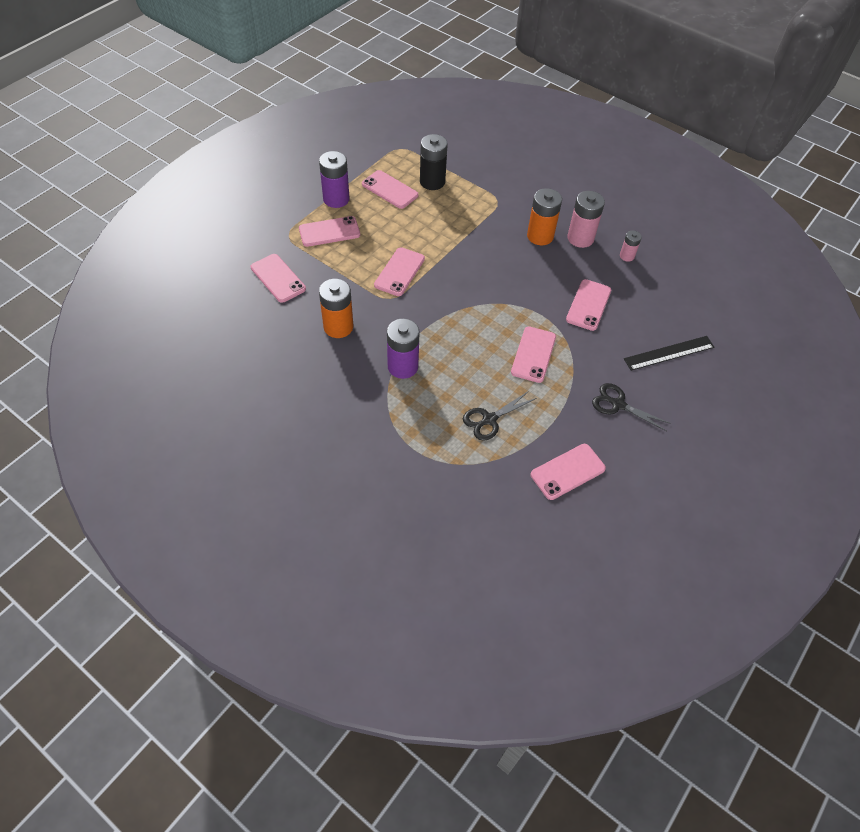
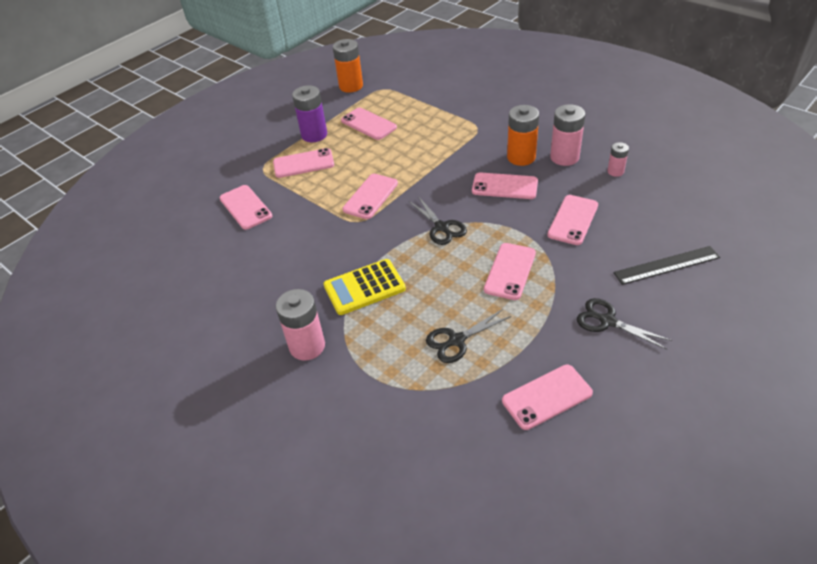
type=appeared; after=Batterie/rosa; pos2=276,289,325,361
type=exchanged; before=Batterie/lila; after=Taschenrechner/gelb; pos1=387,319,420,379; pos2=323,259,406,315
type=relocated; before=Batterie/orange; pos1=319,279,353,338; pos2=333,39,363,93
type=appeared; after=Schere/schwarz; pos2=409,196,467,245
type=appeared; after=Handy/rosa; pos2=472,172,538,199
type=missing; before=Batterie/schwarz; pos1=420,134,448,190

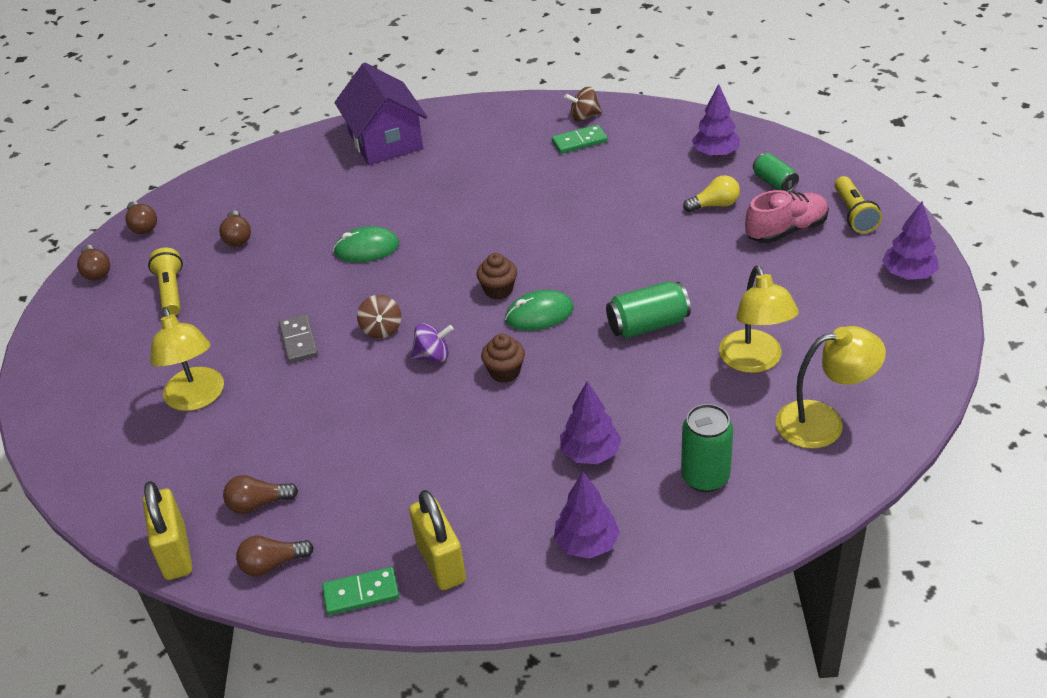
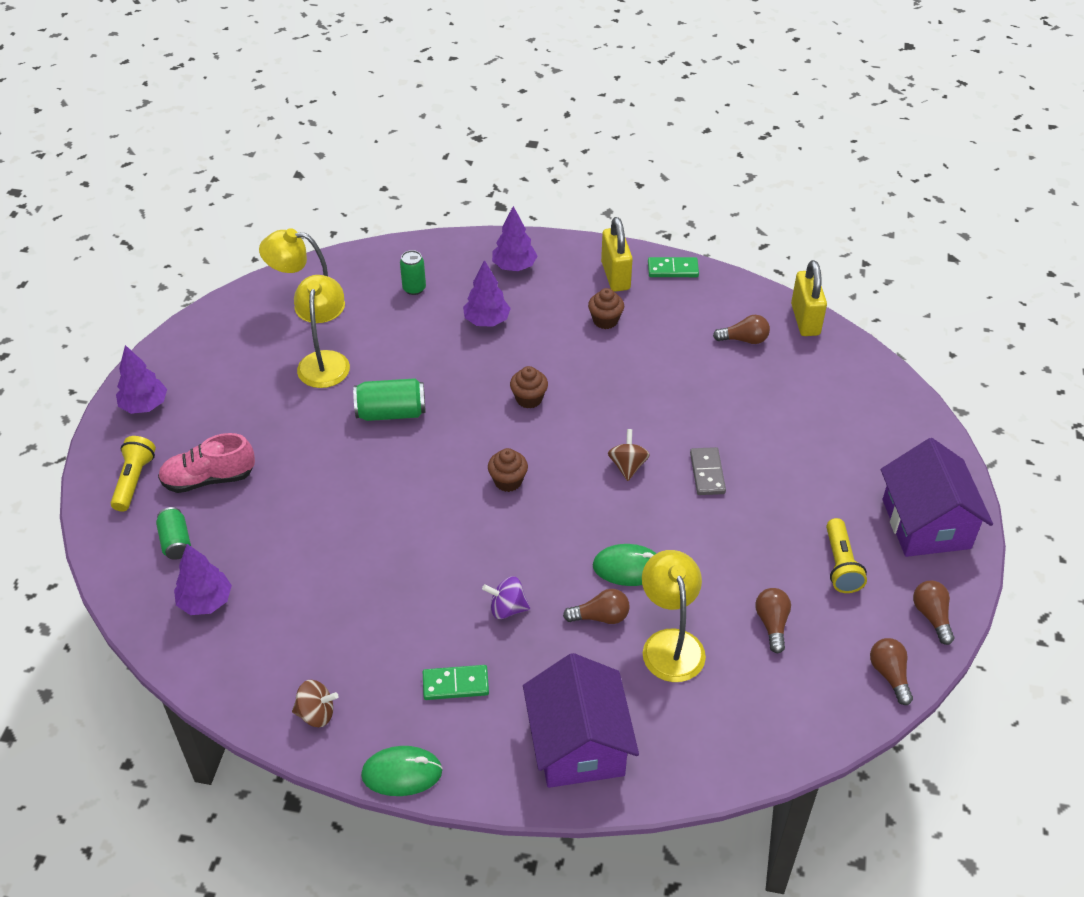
type=relocated; before=Computermaus/grün; pos1=505,290,574,331; pos2=361,746,443,796
type=size; before=Dose/grün; pos1=681,404,733,492; pos2=400,250,426,295; scale=0.66
type=relocated; before=Dominostein/grün; pos1=552,125,608,154; pos2=423,665,489,700
type=relocated; before=Kreisel/lila; pos1=410,323,453,362; pos2=482,576,530,619
type=relocated; before=Glühbirne/braun; pos1=236,535,314,577; pos2=563,589,630,624
type=appeared; after=Muffin/braun; pos2=588,288,624,329
type=relocated; before=Lampe/gelb; pos1=150,307,224,411; pos2=642,550,706,682
type=appeared; after=Haus/lila; pos2=881,438,993,557
type=missing; before=Glühbirne/gelb; pos1=683,175,740,212

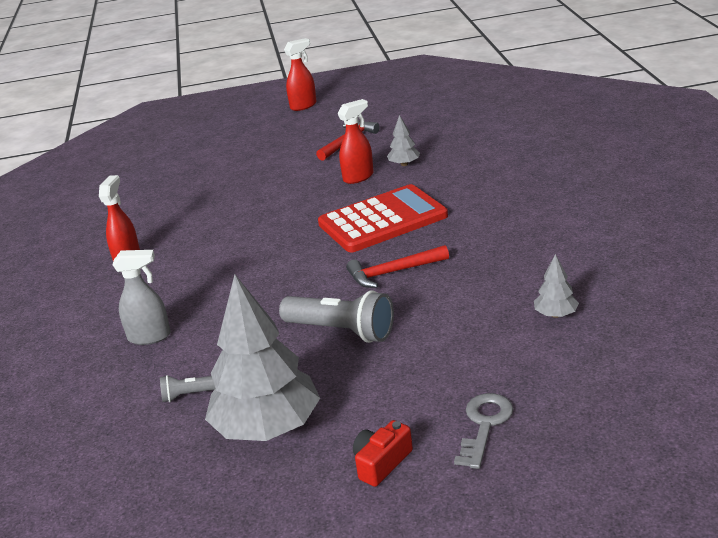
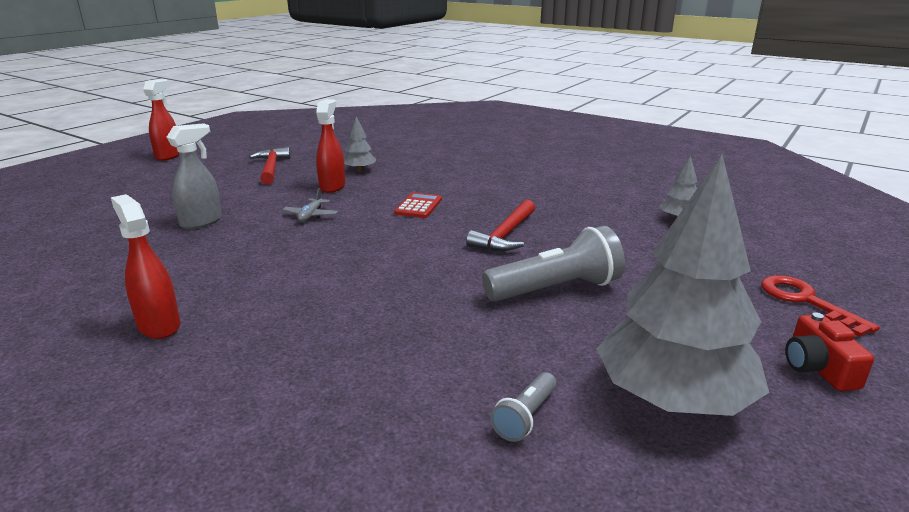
type=relocated; before=Sprühflasche/grau; pos1=112,250,171,345; pos2=166,123,222,229
type=appeared; after=Flugzeug/grau; pos2=282,188,338,222
type=size; before=Taschenrechner/rot; pos1=318,184,448,252; pos2=394,192,442,218; scale=0.43
type=colour; before=Schlüssel/grau; after=Schlüssel/rot; pos1=454,393,513,469; pos2=761,275,880,337

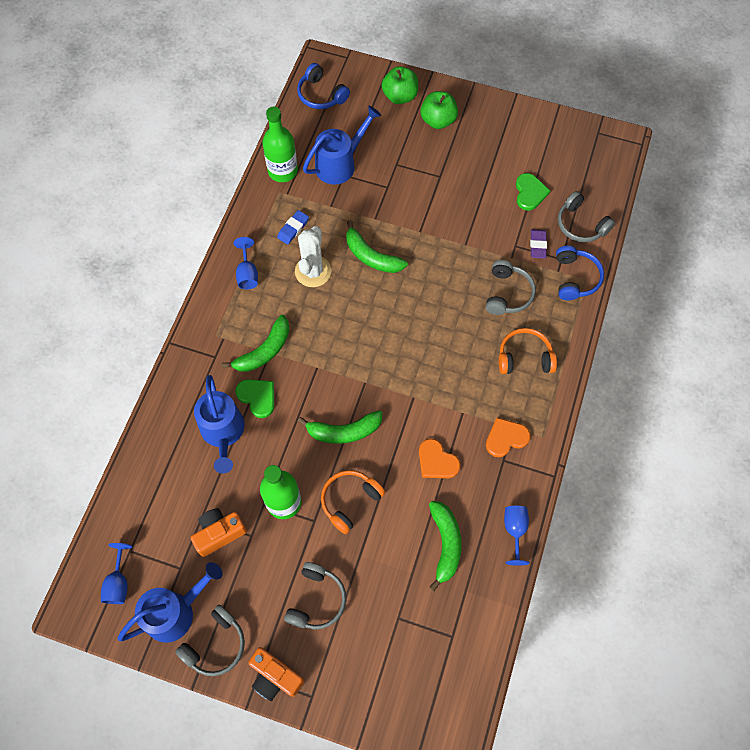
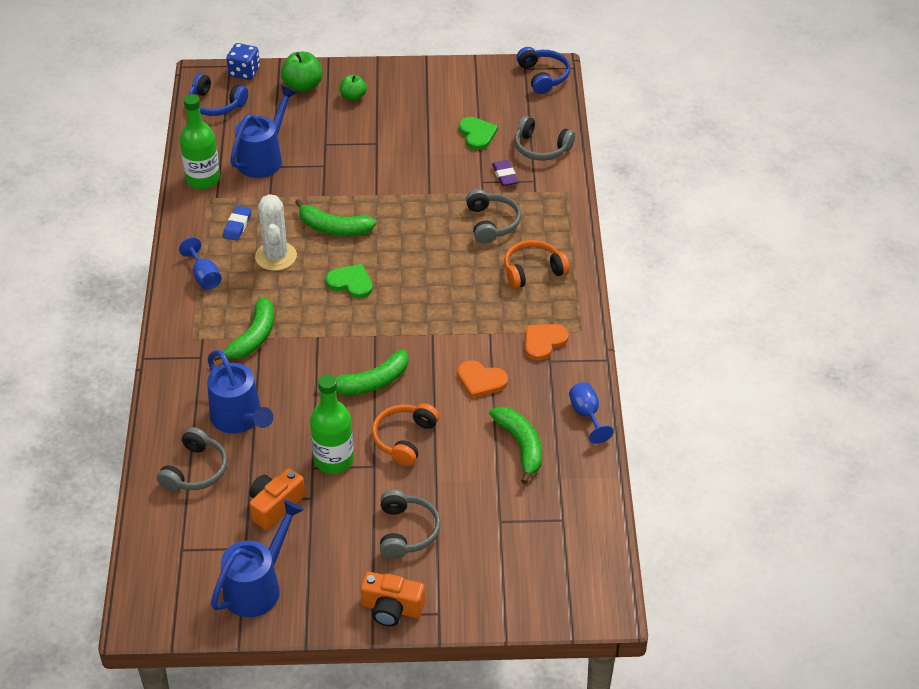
type=relocated; before=Kopfhörer/grau; pos1=175,605,245,676; pos2=157,427,227,491
type=appeared; after=Spielwürfel/blau; pos2=226,43,260,80
type=relocated; before=Herz/grün; pos1=235,379,274,418; pos2=326,264,373,298
type=size; before=Apfel/grün; pos1=420,91,458,129; pos2=340,75,367,101; scale=0.65
type=relocated; before=Kopfhörer/blau; pos1=556,246,604,300; pos2=516,47,570,94
type=missing; before=Kelch/blau; pos1=101,543,133,604

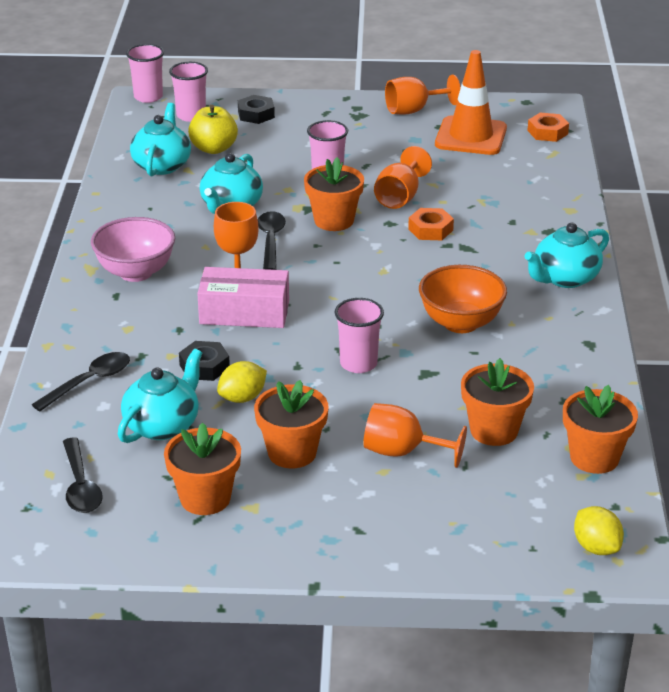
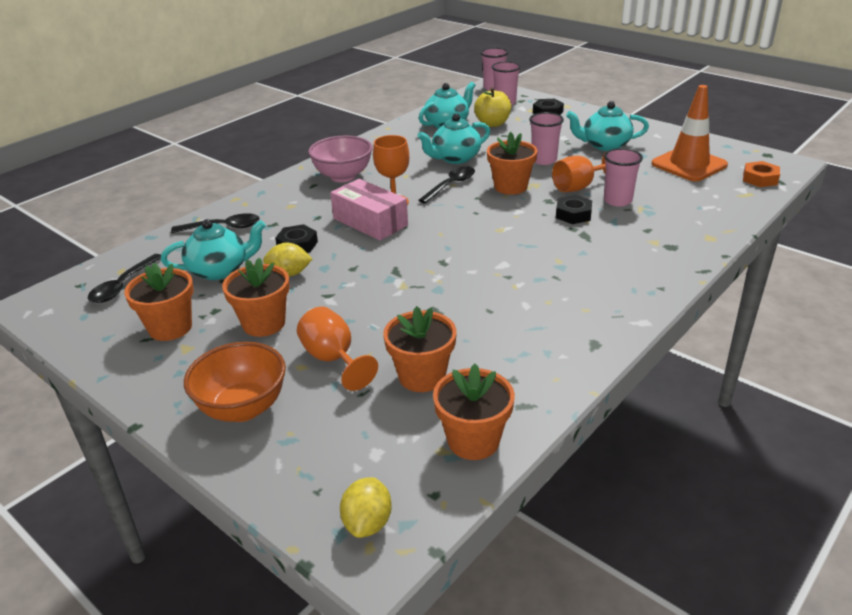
type=relocated; before=Schüssel/orange; pos1=419,265,507,333; pos2=184,342,286,422
type=colour; before=Sechskantmutter/orange; after=Sechskantmutter/schwarz; pos1=408,208,454,240; pos2=556,195,592,224
type=relocated; before=Teekanne/türkis; pos1=524,222,609,288; pos2=566,101,649,151
type=relocated; before=Becher/rosa; pos1=335,298,384,373; pos2=604,148,643,207
type=missing; before=Kelch/orange; pos1=385,75,461,114

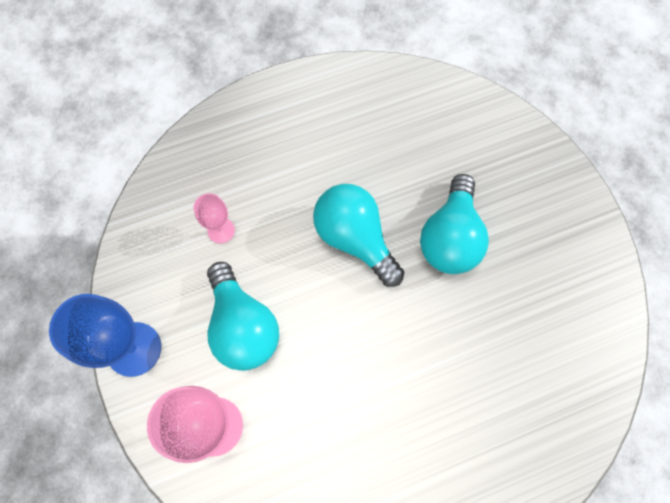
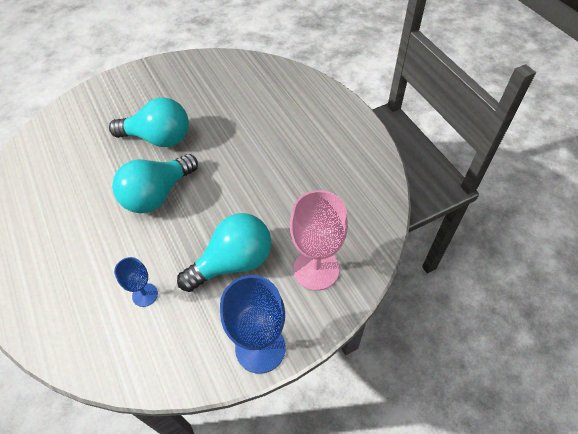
type=colour; before=Kelch/rosa; after=Kelch/blau; pos1=193,193,235,244; pos2=114,257,158,307

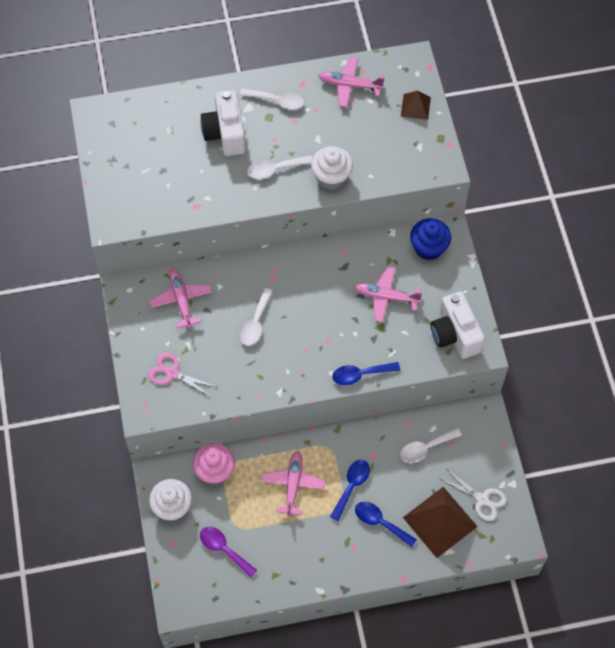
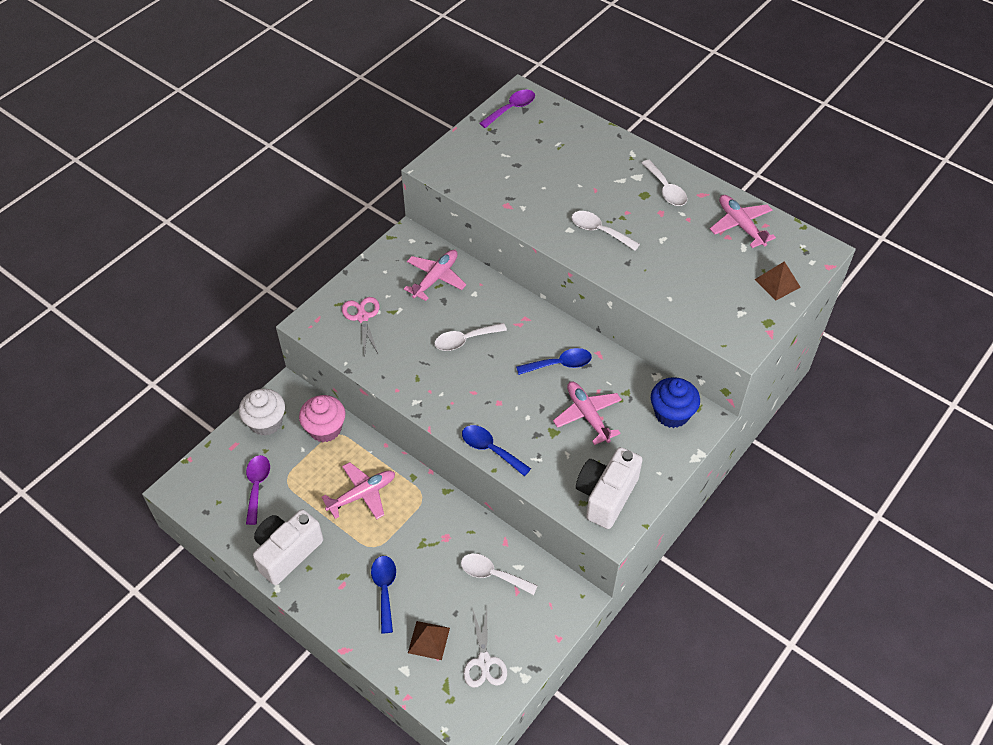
type=relocated; before=Kamera/weiß; pos1=200,90,246,156; pos2=253,509,323,585
type=size; before=Pyramide/braun; pos1=403,487,478,558; pos2=408,621,450,660; scale=0.54
type=appeared; after=Löffel/lila; pos2=479,89,535,128
type=relocated; before=Löffel/blau; pos1=330,460,370,521; pos2=516,348,592,375
type=missing; before=Muffin/weiß; pos1=311,146,353,190

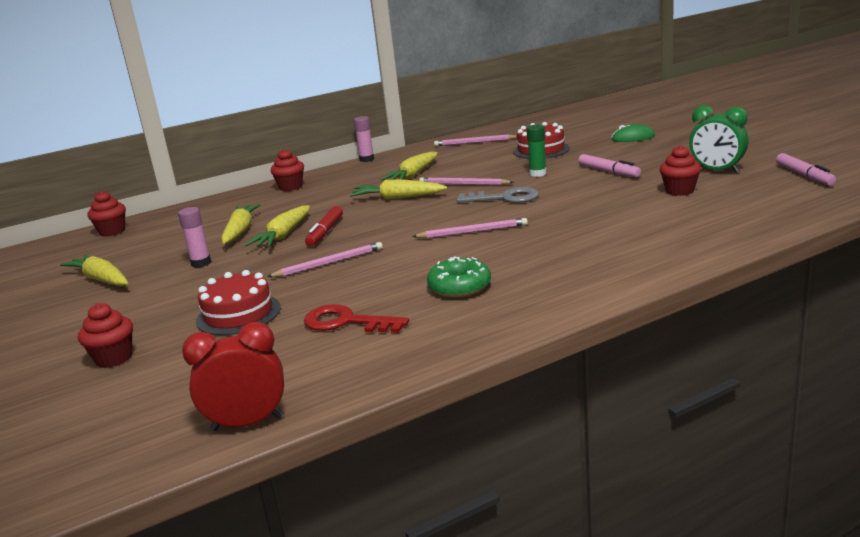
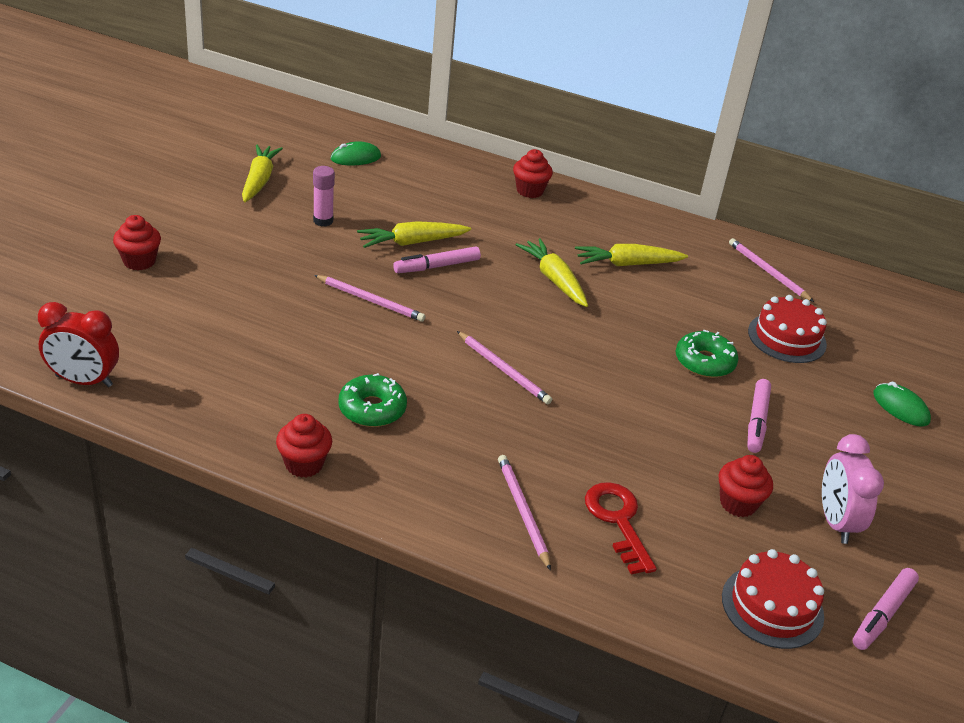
type=spun; before=Wecker/rot; pos1=182,322,284,431; pos2=38,302,119,387; turn=150
type=relocated; before=Muffin/rot; pos1=87,191,126,237; pos2=276,414,332,478
type=appeared; after=Computermaus/grün; pos2=331,141,381,165
type=colour; before=Filzstift/rot; after=Filzstift/rosa; pos1=305,206,343,246; pos2=393,247,481,273
type=relocated; before=Bleistift/rosa; pos1=419,177,514,185; pos2=498,455,551,571
type=relocated; before=Schlüssel/rot; pos1=304,304,409,333; pos2=585,482,657,575
type=exchanged; before=Klebestift/grün; after=Donut/grün; pos1=527,124,547,177; pos2=676,330,738,378
type=relocated; before=Kuchen/rot; pos1=196,270,281,335; pos2=722,549,824,649
type=colour; before=Wecker/grün; after=Wecker/rosa; pos1=689,105,749,173; pos2=822,434,884,544
type=missing; before=Karotte/gelb; pos1=221,204,261,244
type=missing; before=Klebestift/rosa; pos1=353,116,374,162
type=missing; before=Schlüssel/grau; pos1=457,187,539,203

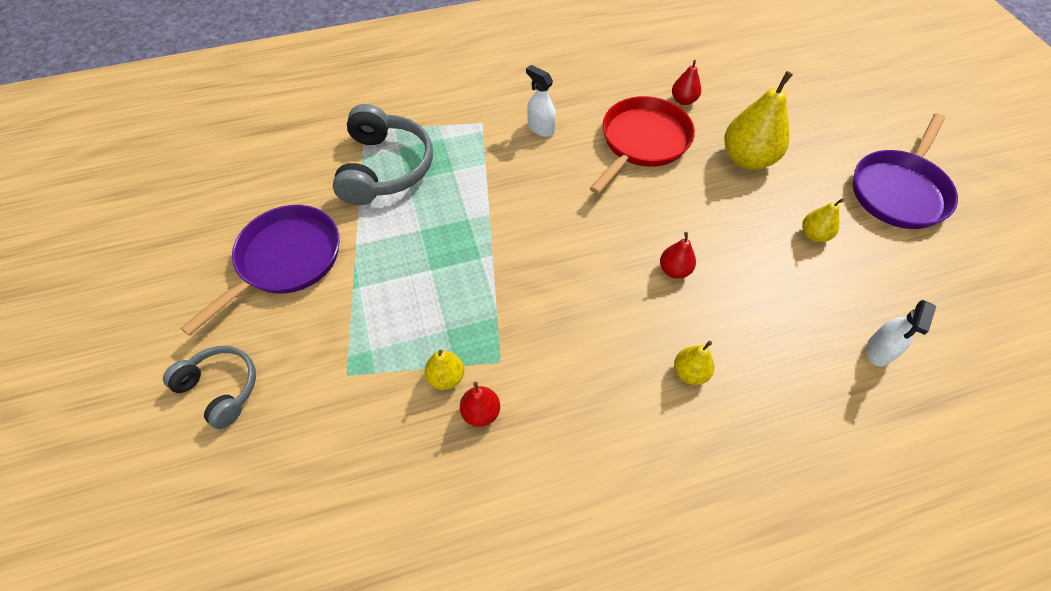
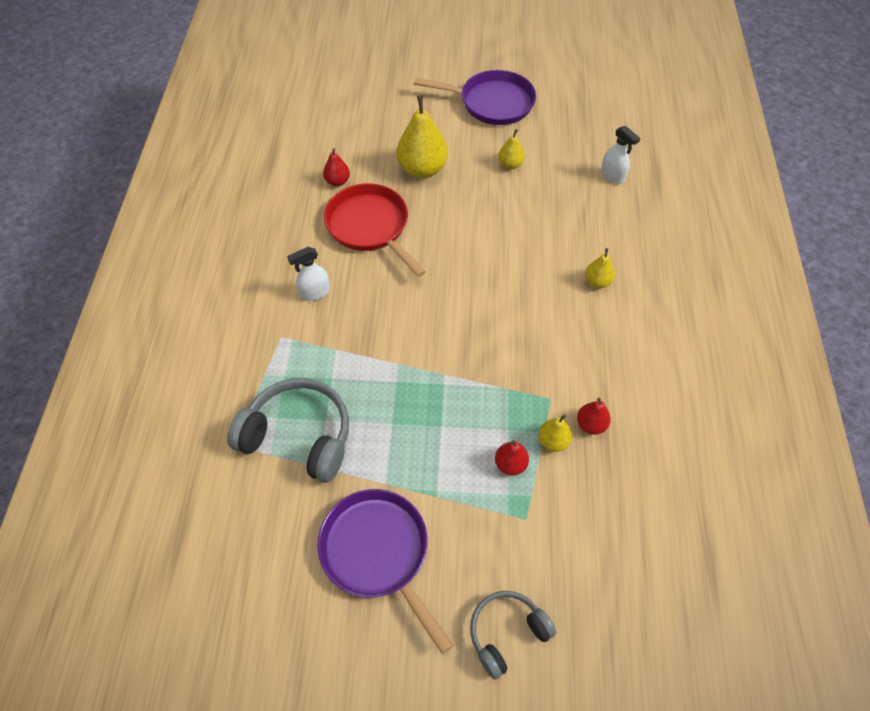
type=spun; before=Pfanne/lila; pos1=853,113,958,229; pos2=414,70,536,125; turn=-45
type=relocated; before=Birne/rot; pos1=660,232,696,279; pos2=495,440,529,476

